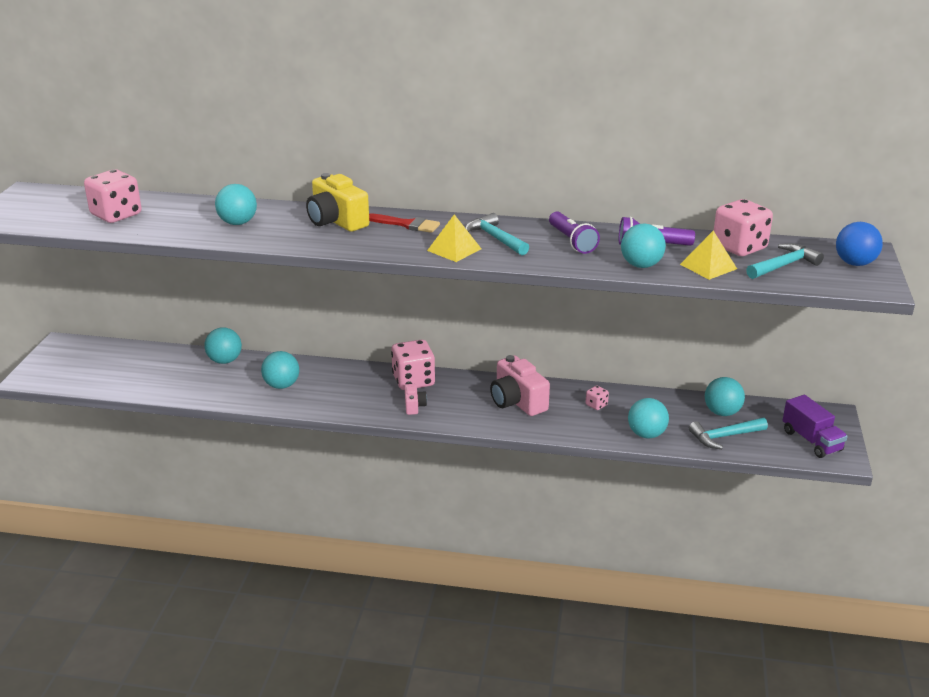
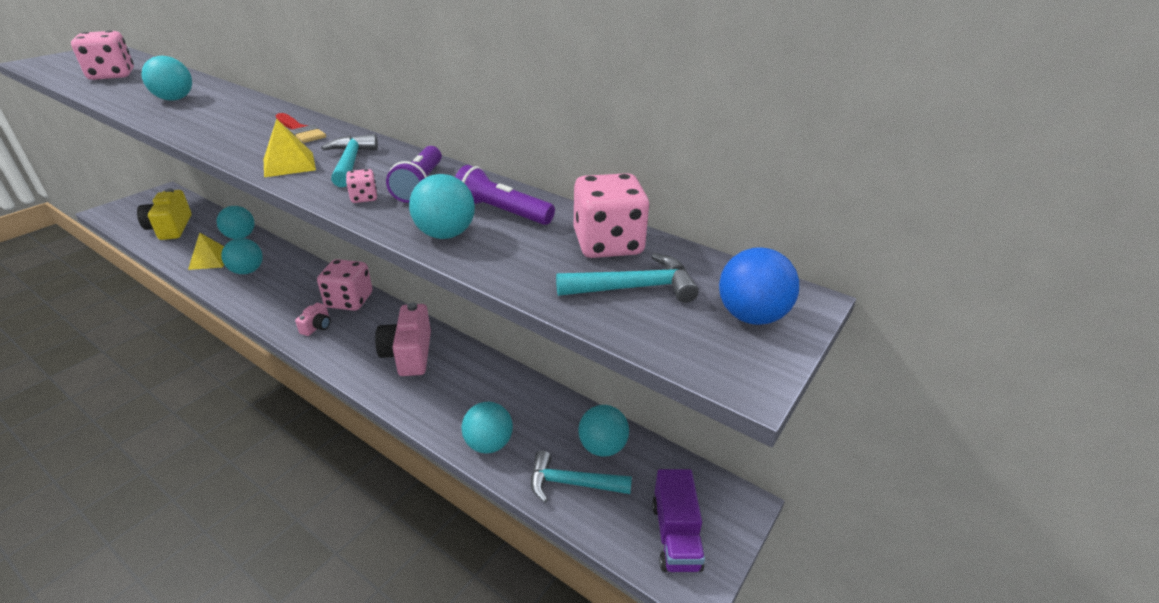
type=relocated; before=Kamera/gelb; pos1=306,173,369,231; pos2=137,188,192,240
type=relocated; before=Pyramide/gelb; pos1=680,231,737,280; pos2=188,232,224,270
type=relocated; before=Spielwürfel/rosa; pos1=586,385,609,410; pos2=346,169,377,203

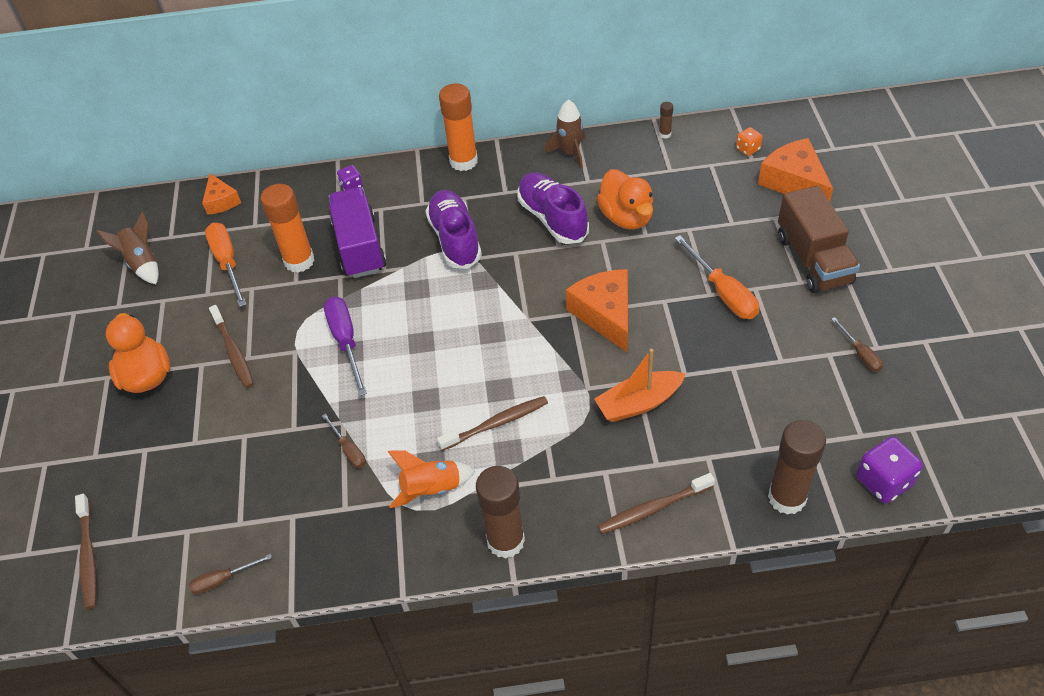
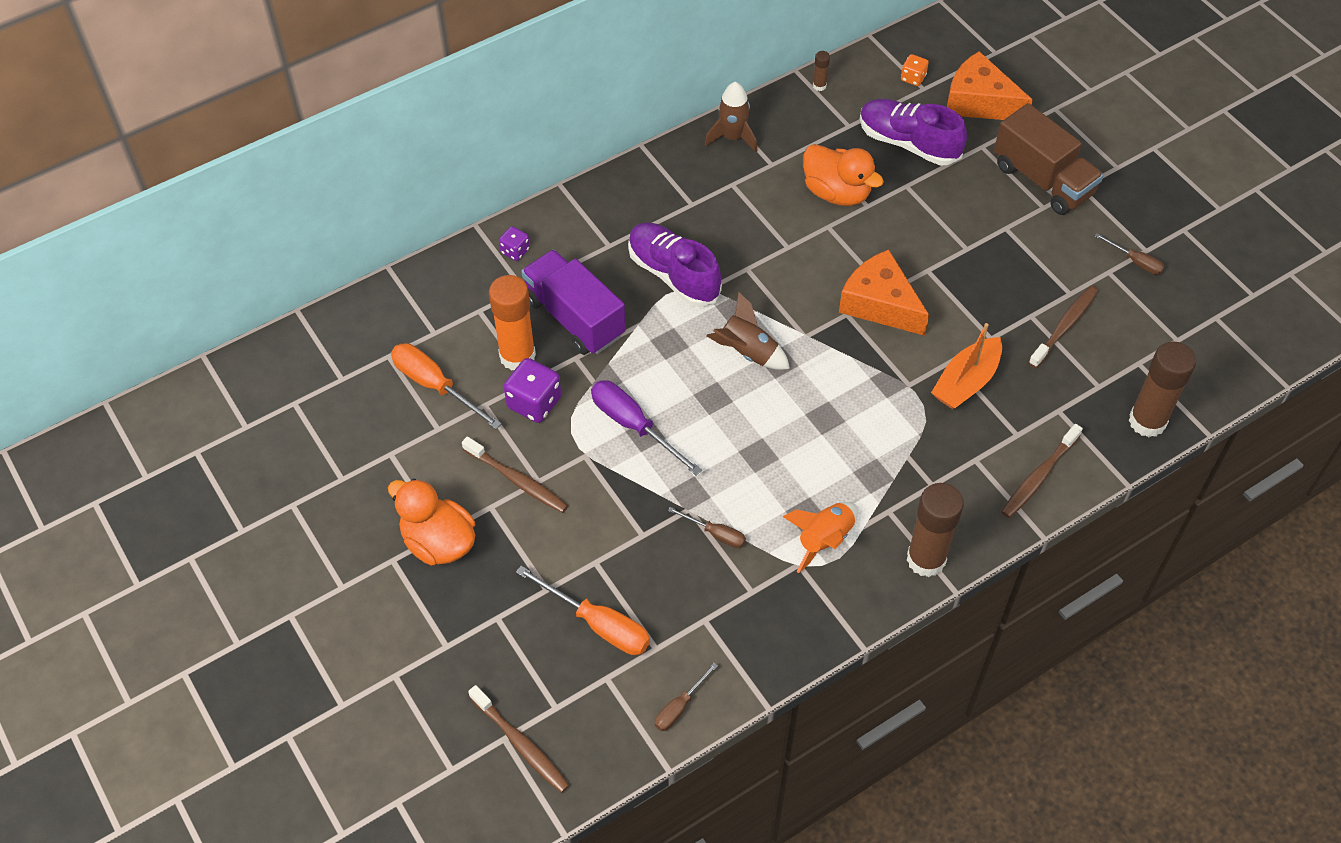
type=relocated; before=Spielwürfel/lila; pos1=856,436,923,503; pos2=504,358,561,423
type=relocated; before=Schraubenzieher/orange; pos1=674,235,759,319; pos2=516,566,650,655
type=relocated; before=Rakete/braun; pos1=96,211,159,284; pos2=707,292,790,370
type=relocated; before=Schuh/lila; pos1=517,172,589,244; pos2=860,99,967,165
type=relocated; before=Zahnbürste/braun; pos1=437,396,548,451; pos2=1029,286,1098,368
type=missing; before=Käse/orange; pos1=202,174,241,215
type=missing; before=Klebestift/orange; pos1=439,83,478,171

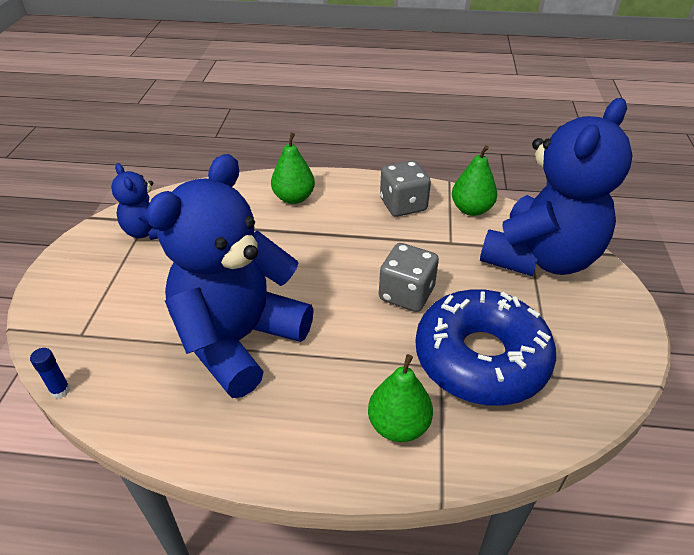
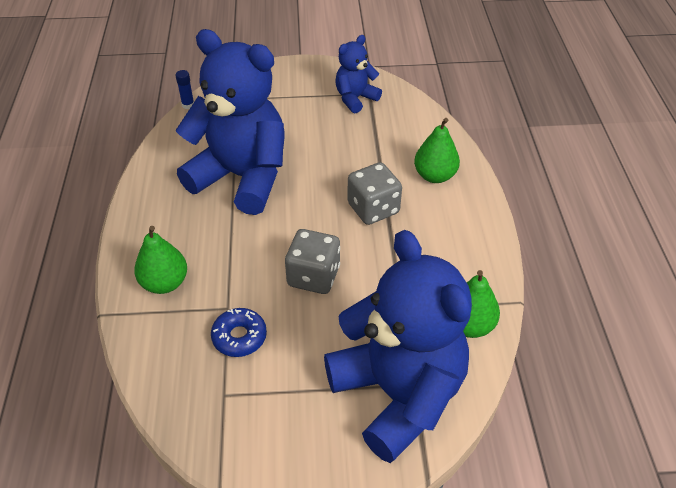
type=size; before=Donut/blau; pos1=415,289,556,406; pos2=211,308,267,357; scale=0.44
type=spun; before=Teddybär/blau; pos1=480,98,633,276; pos2=324,230,472,463; turn=-150
type=relocated; before=Spielwürfel/grau; pos1=380,161,431,217; pos2=347,162,402,225

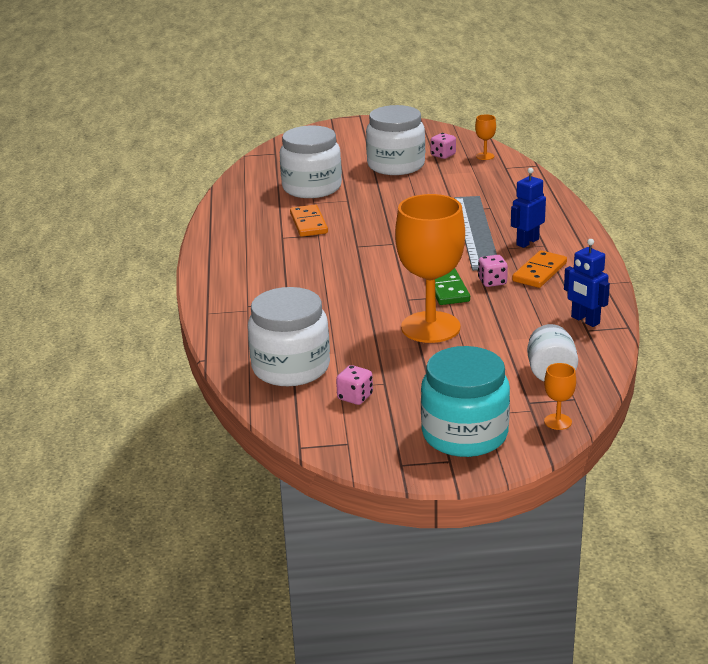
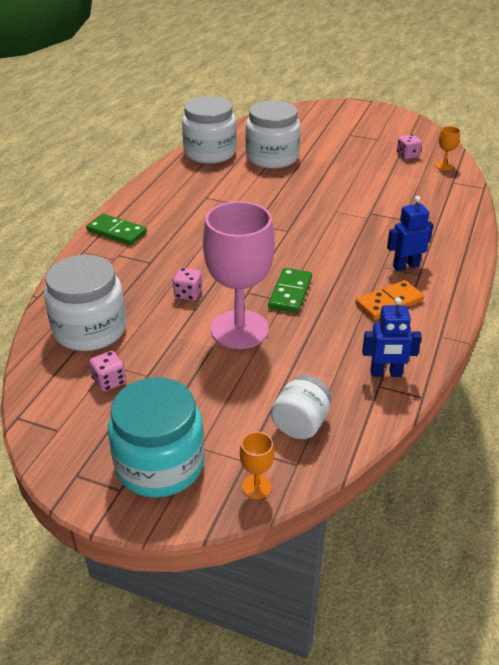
type=appeared; after=Dominostein/grün; pos2=86,213,147,245
type=relocated; before=Spielwürfel/rosa; pos1=478,255,508,287; pos2=173,268,202,301
type=relocated; before=Einmachglas/weiß; pos1=366,105,425,175; pos2=182,96,237,164
type=colour; before=Kelch/orange; after=Kelch/rosa; pos1=395,194,465,343; pos2=203,201,275,349
type=spun; before=Roboter/blau; pos1=564,239,610,327; pos2=362,297,422,377; turn=-75
type=missing; before=Dominostein/orange; pos1=290,205,328,237
type=missing; before=Lineal/grau; pos1=454,196,497,271

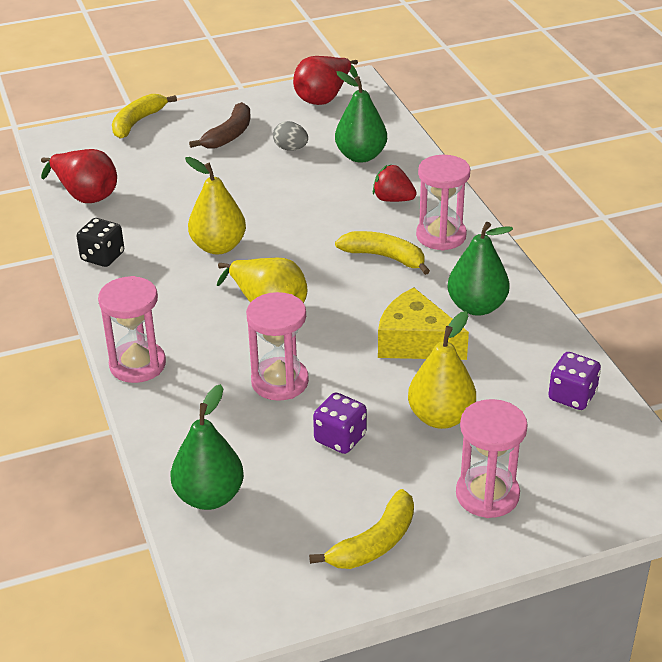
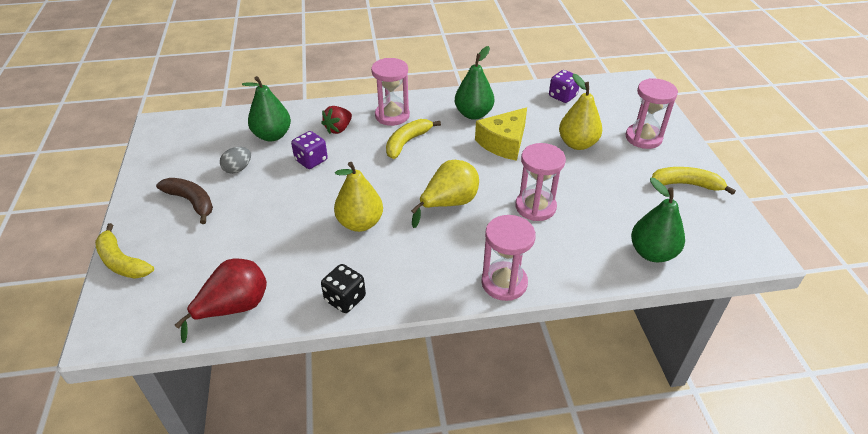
type=relocated; before=Spielwürfel/lila; pos1=313,392,367,454; pos2=291,131,328,169
type=spun; before=Banane/gelb; pos1=309,489,414,569; pos2=652,167,736,195; turn=-45
type=missing; before=Birne/rot; pos1=293,56,358,105

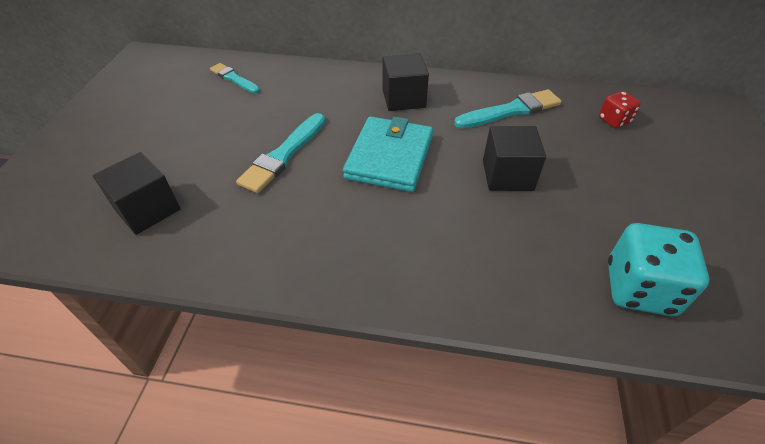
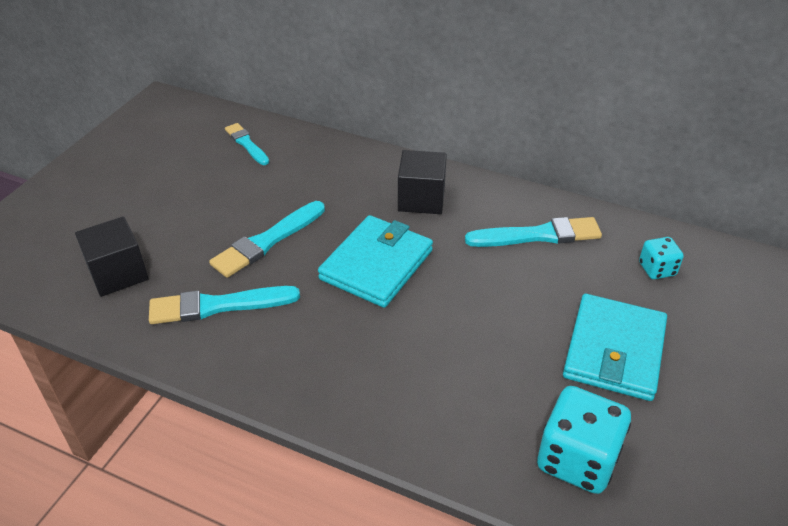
type=appeared; after=Pinsel/türkis; pos2=149,286,300,324
type=appeared; after=Geldbörse/türkis; pos2=563,294,667,401
type=colour; before=Spielwürfel/rot; after=Spielwürfel/türkis; pos1=599,91,641,128; pos2=639,237,684,279
type=missing; before=Kubus/schwarz; pos1=483,126,546,191

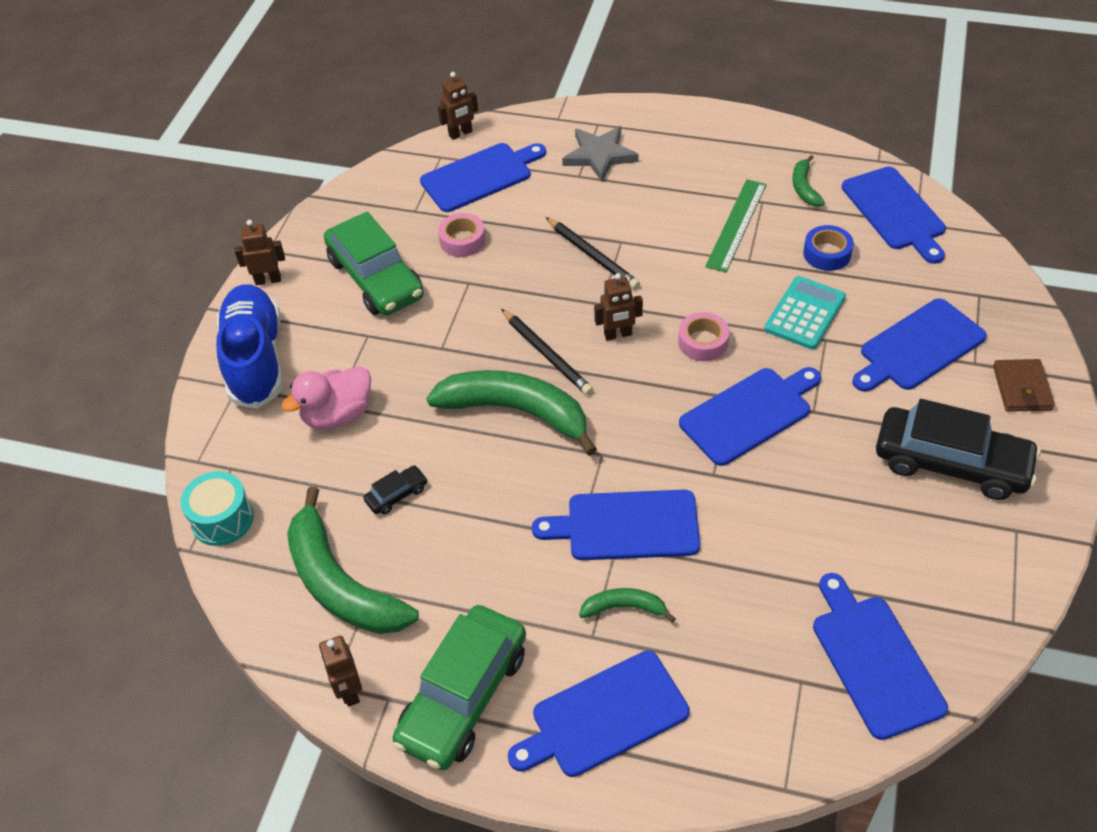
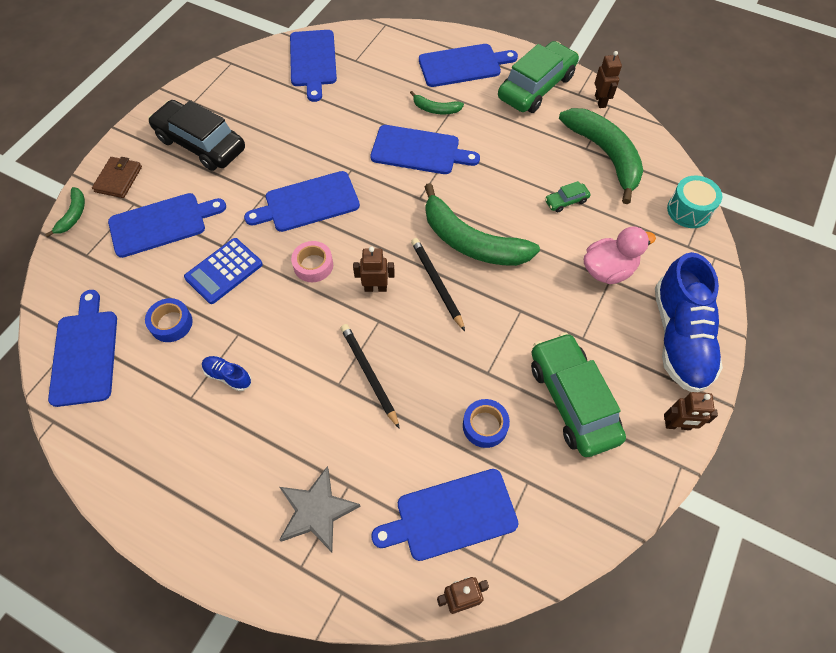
type=relocated; before=Banane/grün; pos1=793,155,825,207; pos2=45,187,85,237
type=colour; before=Taschenrechner/türkis; after=Taschenrechner/blau; pos1=764,276,846,349; pos2=184,238,263,304
type=exchanged; before=Lineal/grün; after=Schuh/blau; pos1=705,179,767,272; pos2=202,356,251,391
type=colour; before=Klebeband/rosa; after=Klebeband/blau; pos1=438,213,485,257; pos2=463,399,510,448
type=colour; before=Auto/schwarz; after=Auto/grün; pos1=364,465,428,515; pos2=545,181,591,212

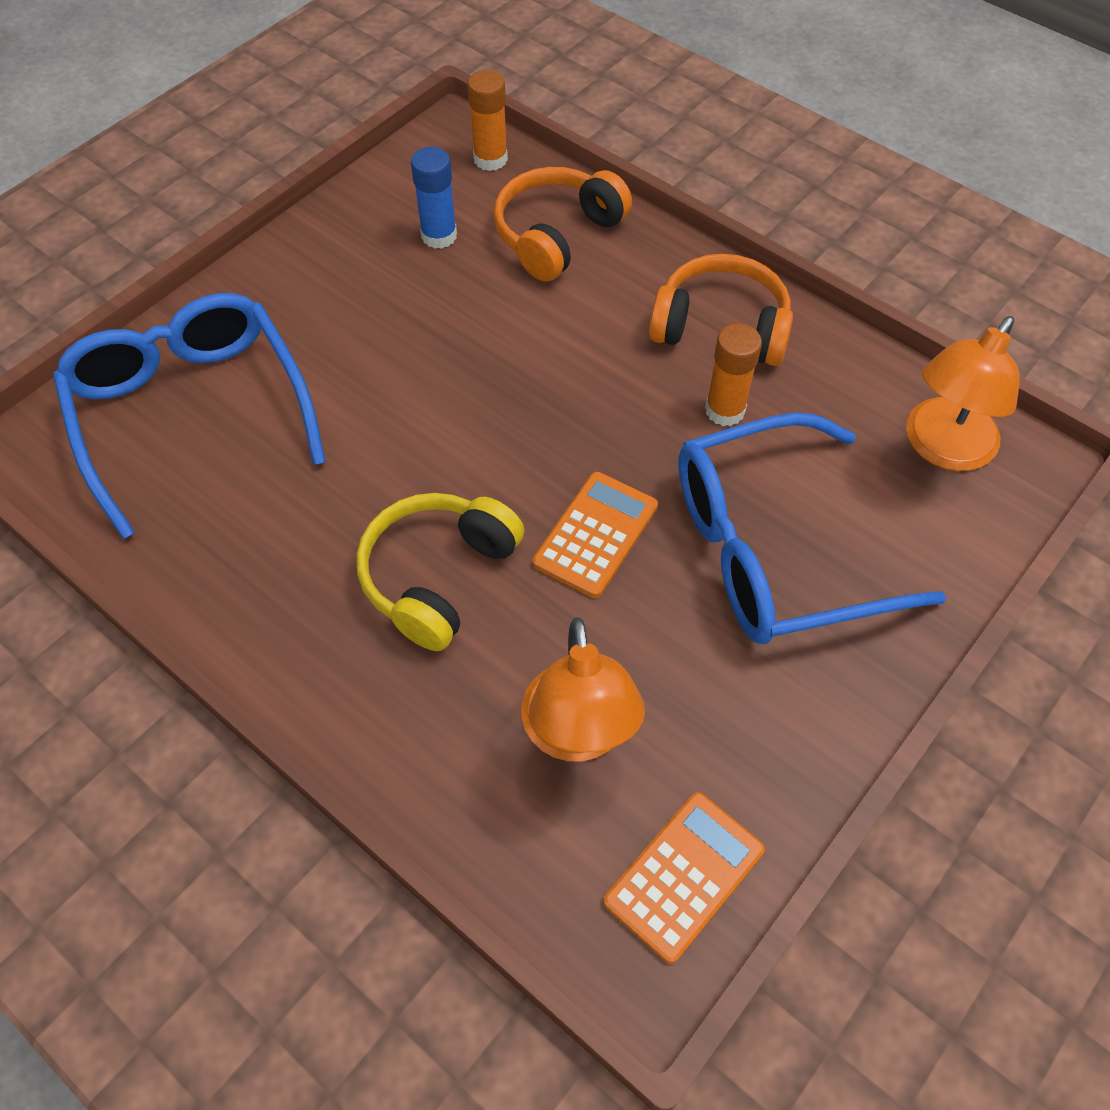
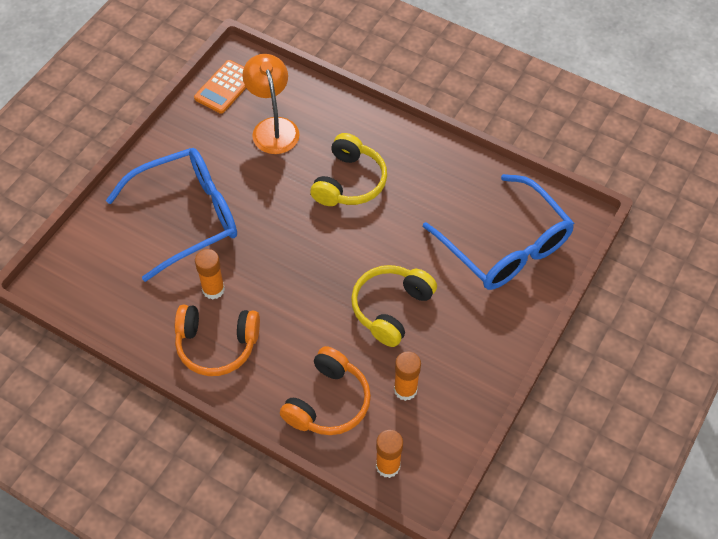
type=appeared; after=Kopfhörer/gelb; pos2=351,265,437,347
type=colour; before=Klebestift/blau; after=Klebestift/orange; pos1=411,147,457,249; pos2=394,351,421,401
type=missing; before=Taschenrechner/orange; pos1=533,472,658,598
type=missing; before=Lampe/orange; pos1=906,316,1020,471

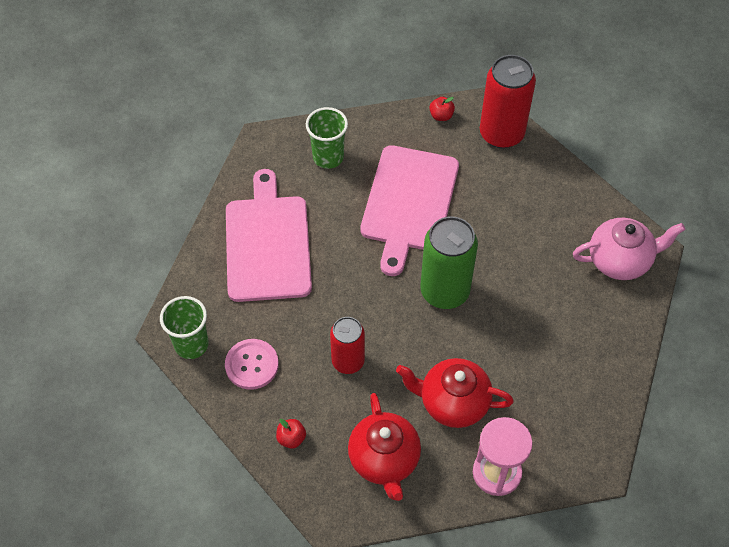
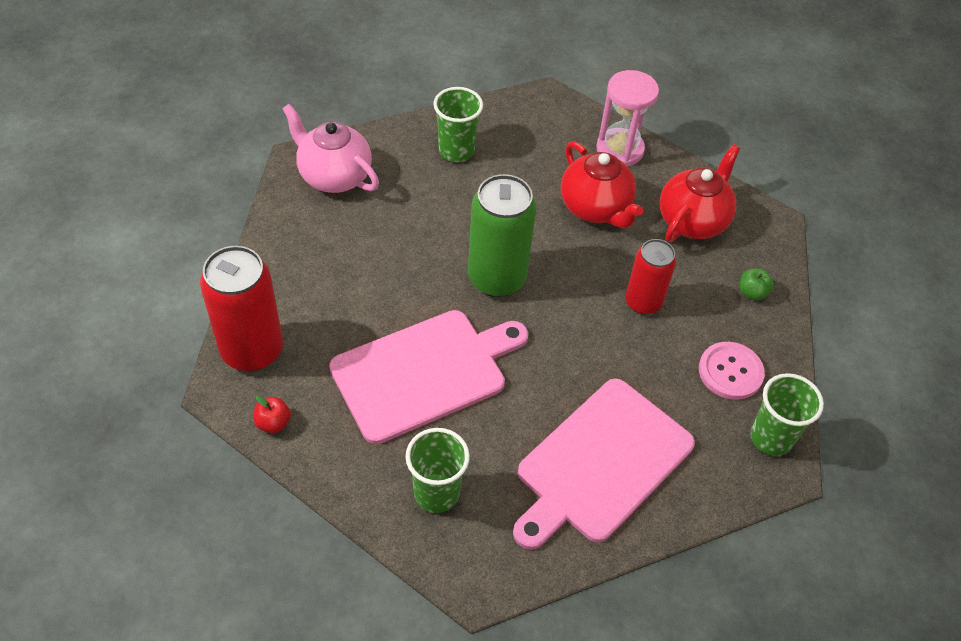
type=appeared; after=Becher/grün; pos2=433,87,483,162
type=colour; before=Apfel/rot; after=Apfel/grün; pos1=276,419,306,449; pos2=740,269,773,300

